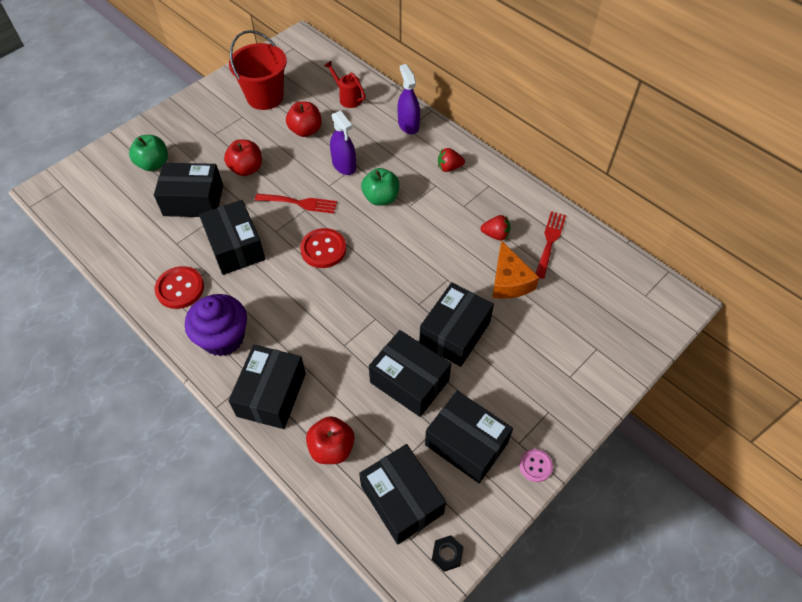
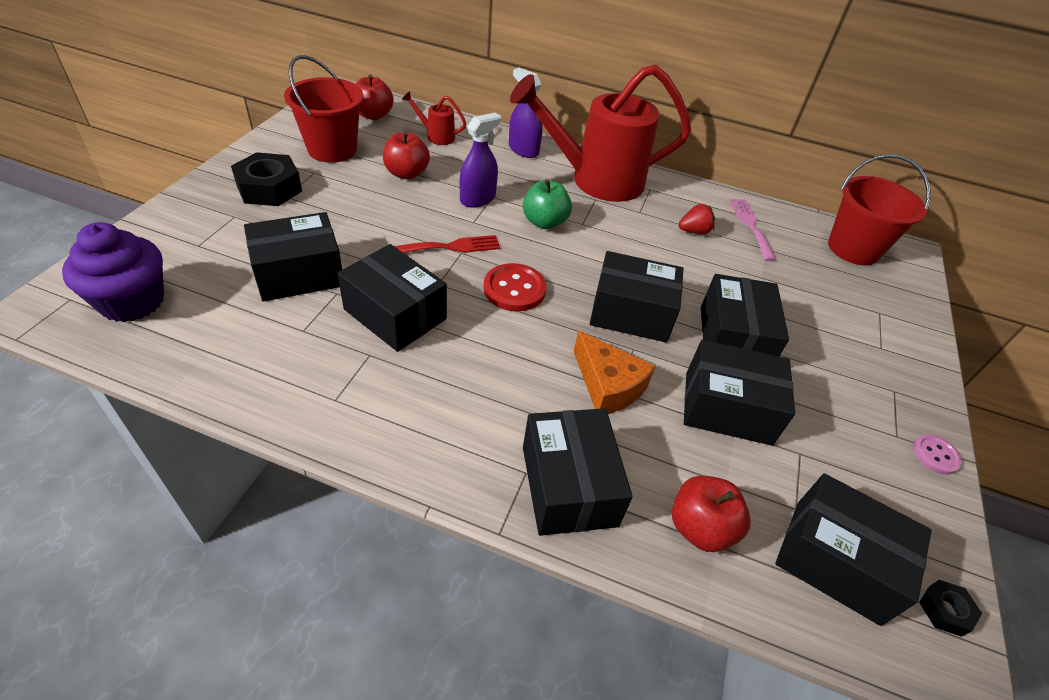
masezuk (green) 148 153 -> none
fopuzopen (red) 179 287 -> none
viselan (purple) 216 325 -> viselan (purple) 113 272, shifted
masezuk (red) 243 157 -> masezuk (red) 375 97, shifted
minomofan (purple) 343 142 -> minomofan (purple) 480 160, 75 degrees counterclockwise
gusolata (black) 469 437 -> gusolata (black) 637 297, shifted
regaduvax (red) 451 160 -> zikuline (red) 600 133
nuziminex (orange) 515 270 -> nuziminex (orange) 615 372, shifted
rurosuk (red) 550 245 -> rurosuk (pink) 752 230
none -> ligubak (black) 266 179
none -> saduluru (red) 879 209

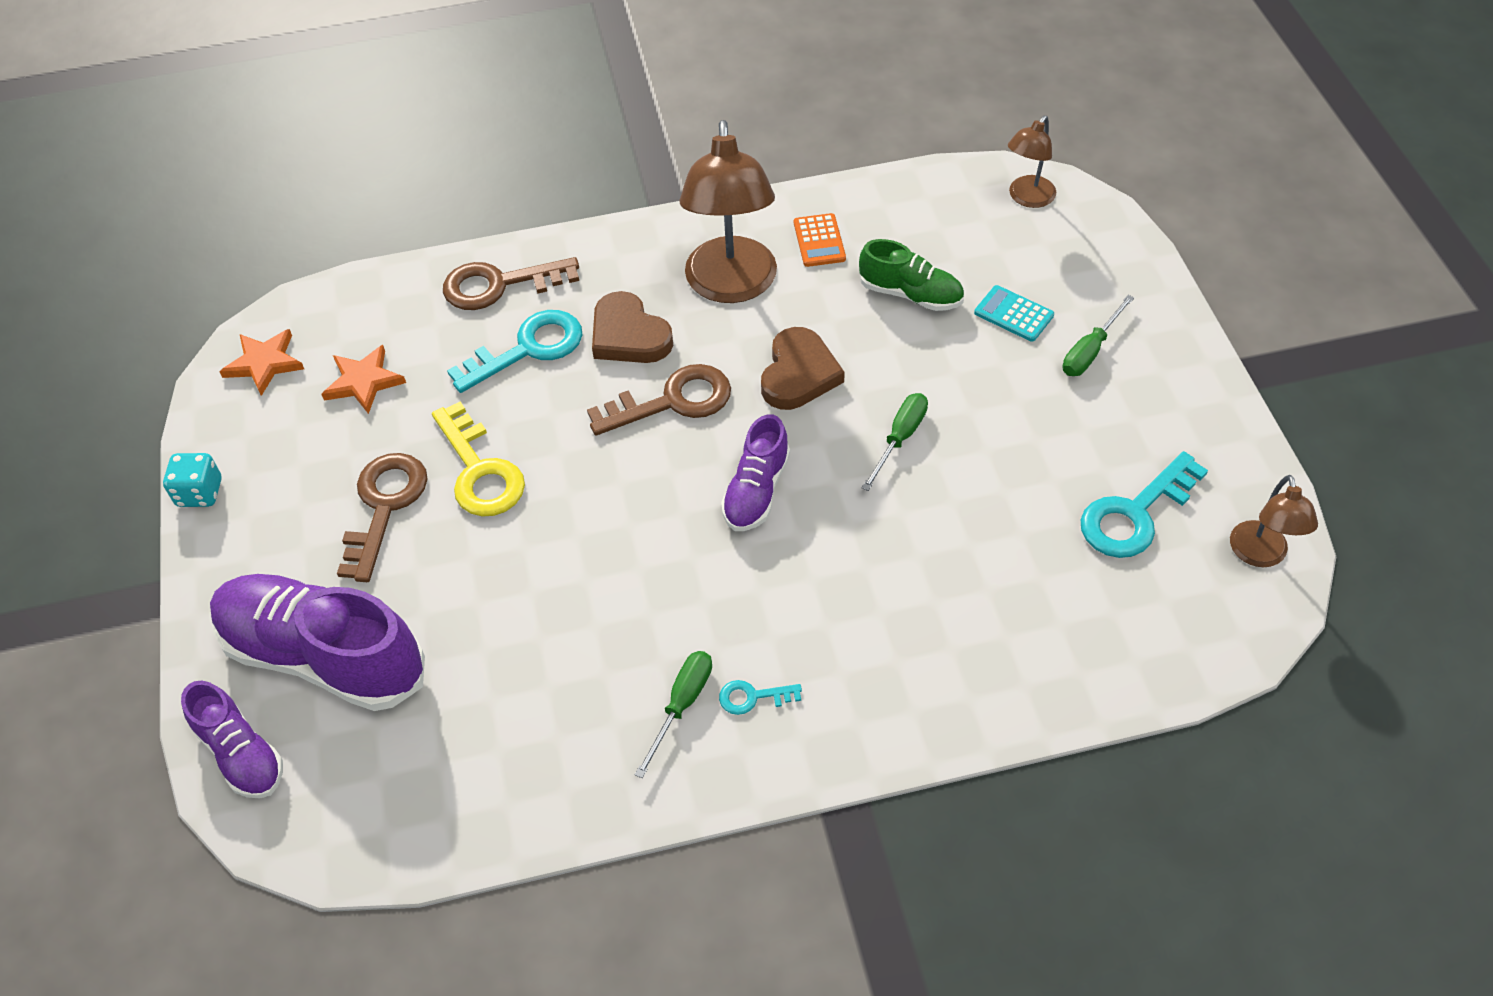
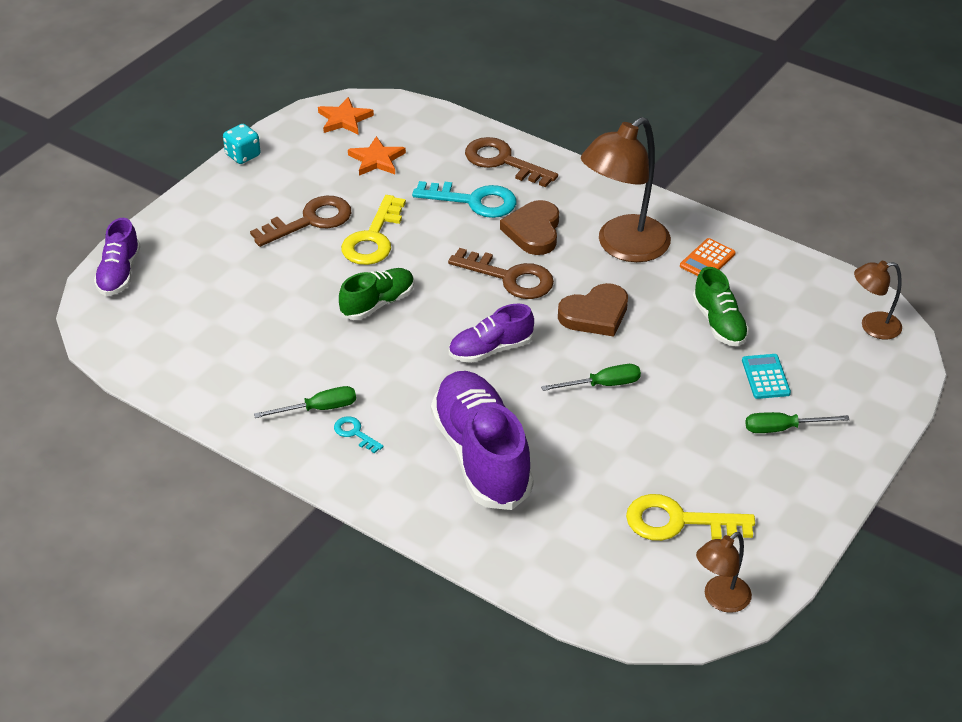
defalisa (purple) 317 642 -> defalisa (purple) 482 440, shifted
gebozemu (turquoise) 1144 504 -> gebozemu (yellow) 690 517
none -> defalisa (green) 376 294

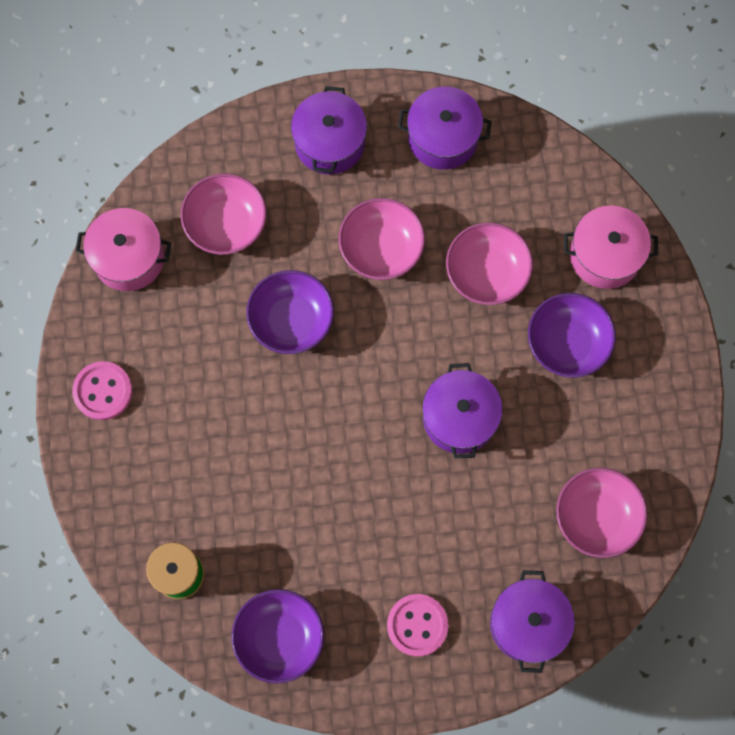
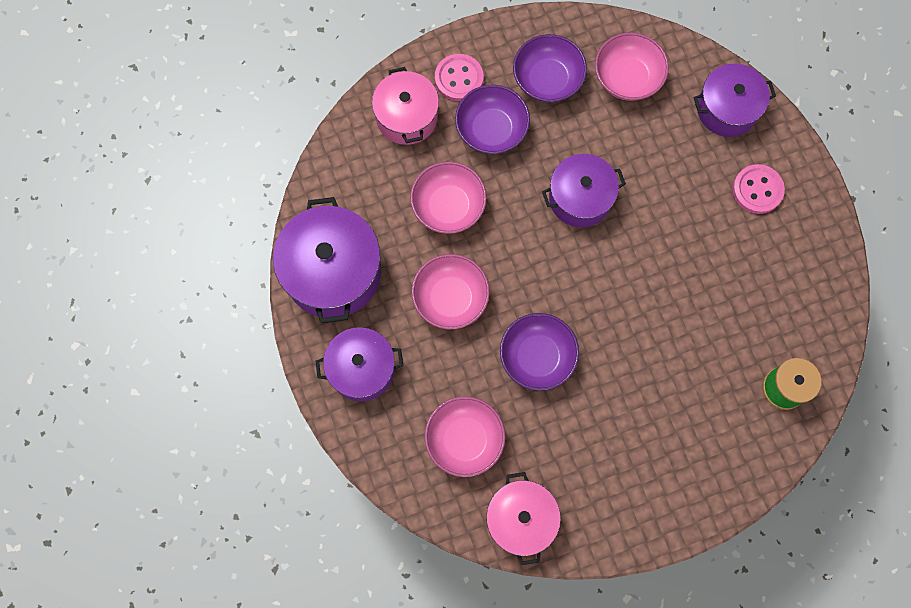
fopuzopen (pink) 102 390 -> fopuzopen (pink) 459 77, shifted
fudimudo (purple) 277 636 -> fudimudo (purple) 550 68, shifted
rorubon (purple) 445 128 -> rorubon (purple) 327 260, x1.51

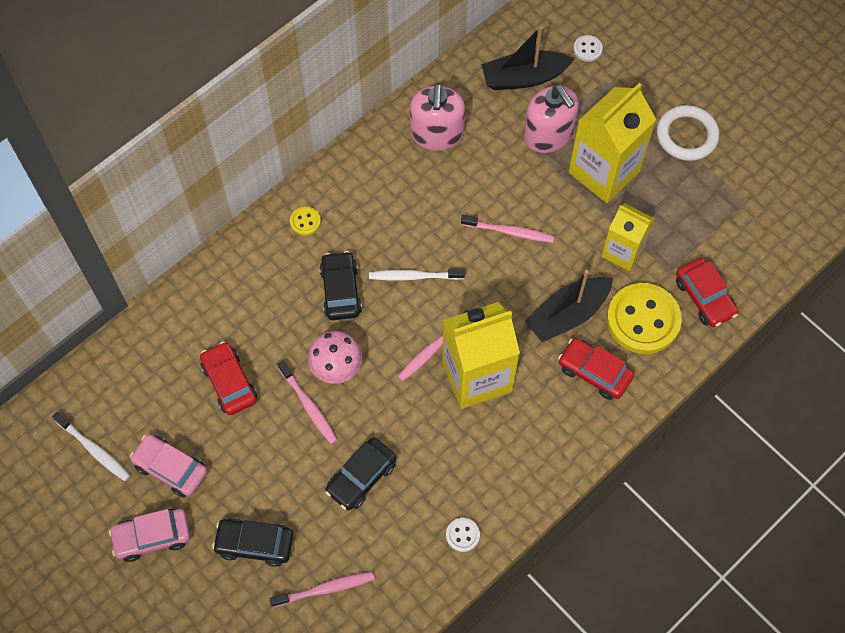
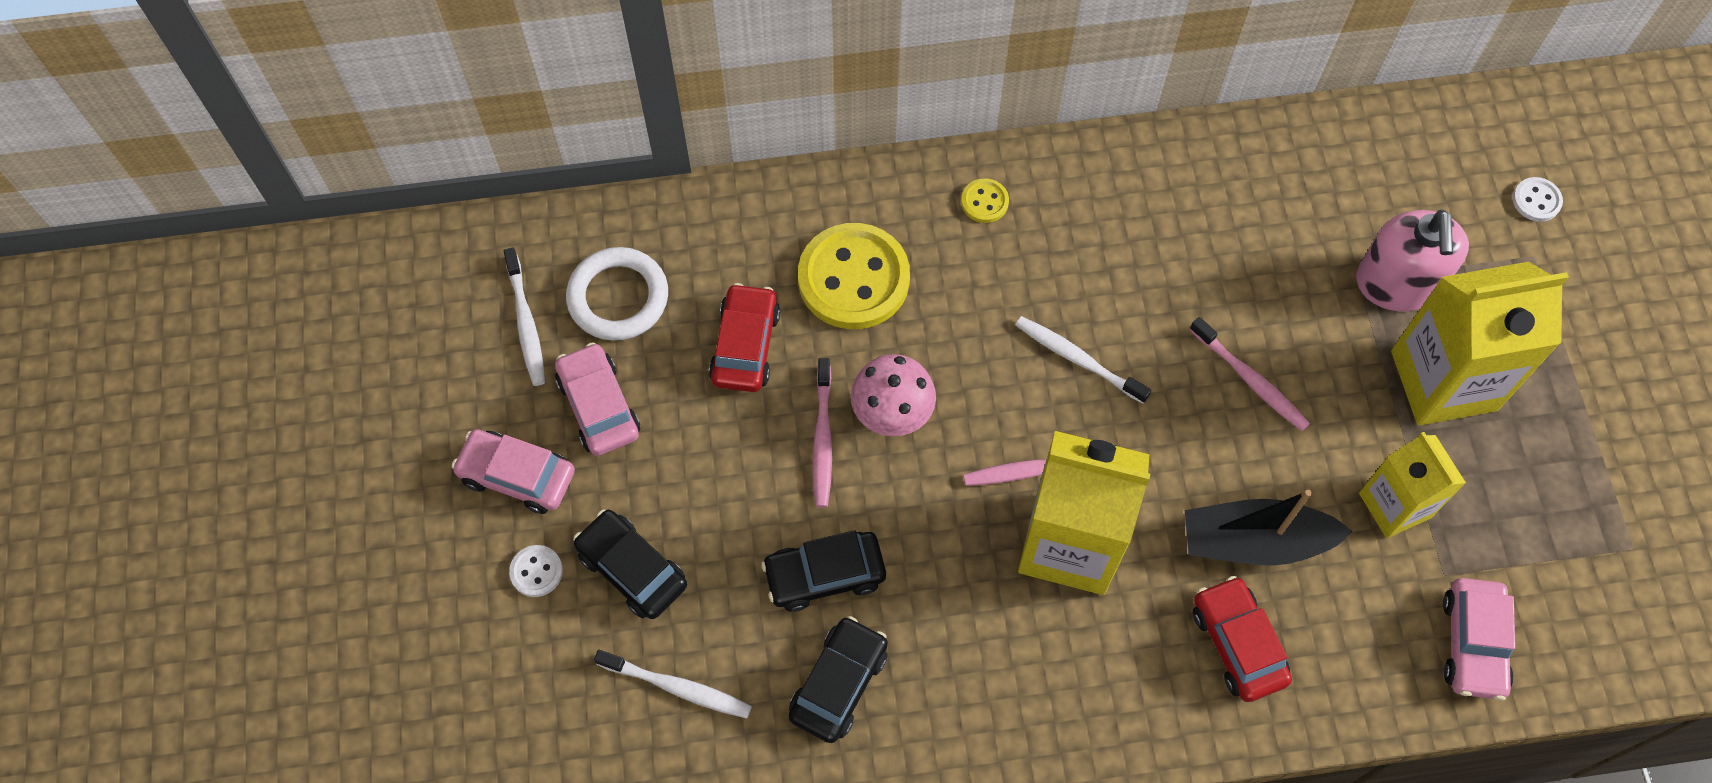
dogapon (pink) 322 589 -> dogapon (white) 673 684
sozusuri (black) 340 285 -> sozusuri (black) 838 679, shifted
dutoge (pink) 437 117 -> none
fopuzopen (white) 463 535 -> fopuzopen (white) 536 571, shifted
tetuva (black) 527 58 -> none
fopuzopen (yellow) 644 318 -> fopuzopen (yellow) 854 276, shifted
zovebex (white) 688 133 -> zovebex (white) 617 294, shifted
sozusuri (red) 707 292 -> sozusuri (pink) 1479 639

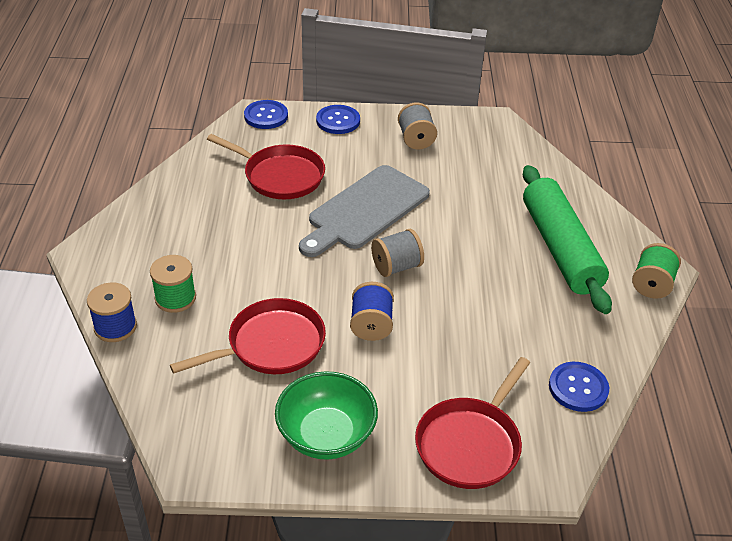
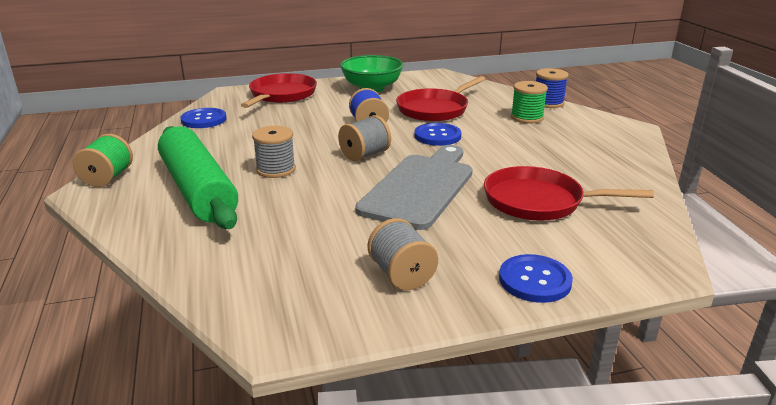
fopuzopen (blue) 266 114 -> fopuzopen (blue) 437 134, shifted
none -> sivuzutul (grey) 274 152

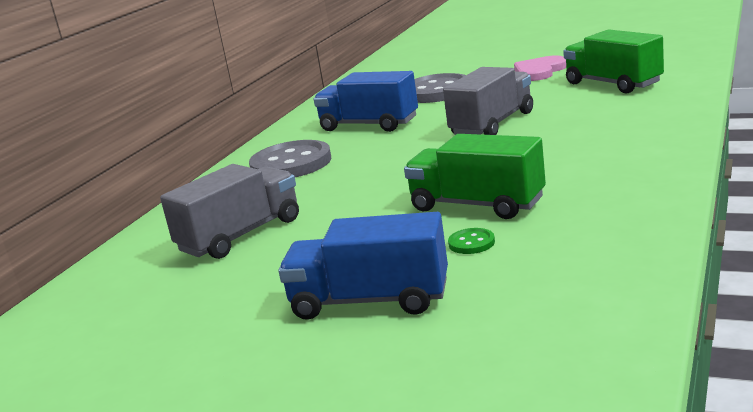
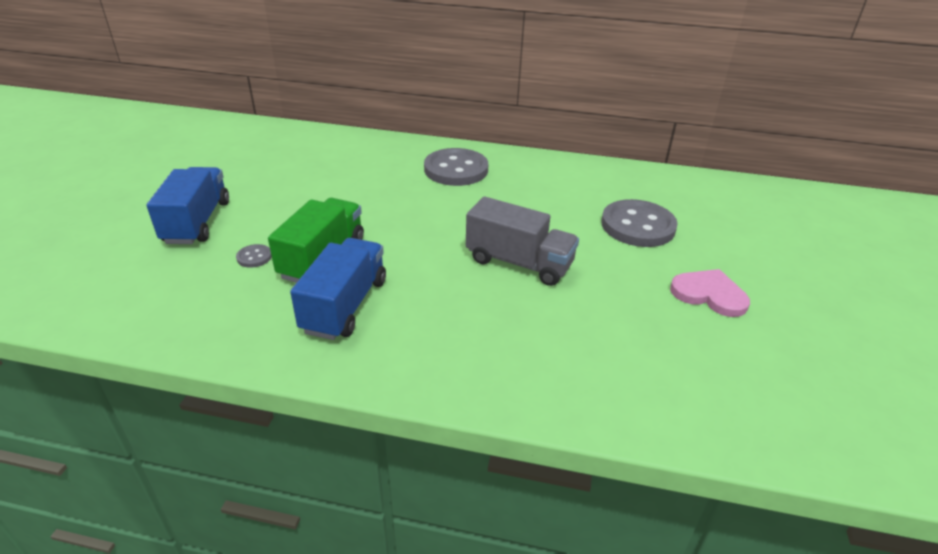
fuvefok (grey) 229 211 -> none
fuvefok (blue) 366 101 -> fuvefok (blue) 338 289, shifted
fopuzopen (green) 471 241 -> fopuzopen (grey) 254 256
fuvefok (green) 613 61 -> none

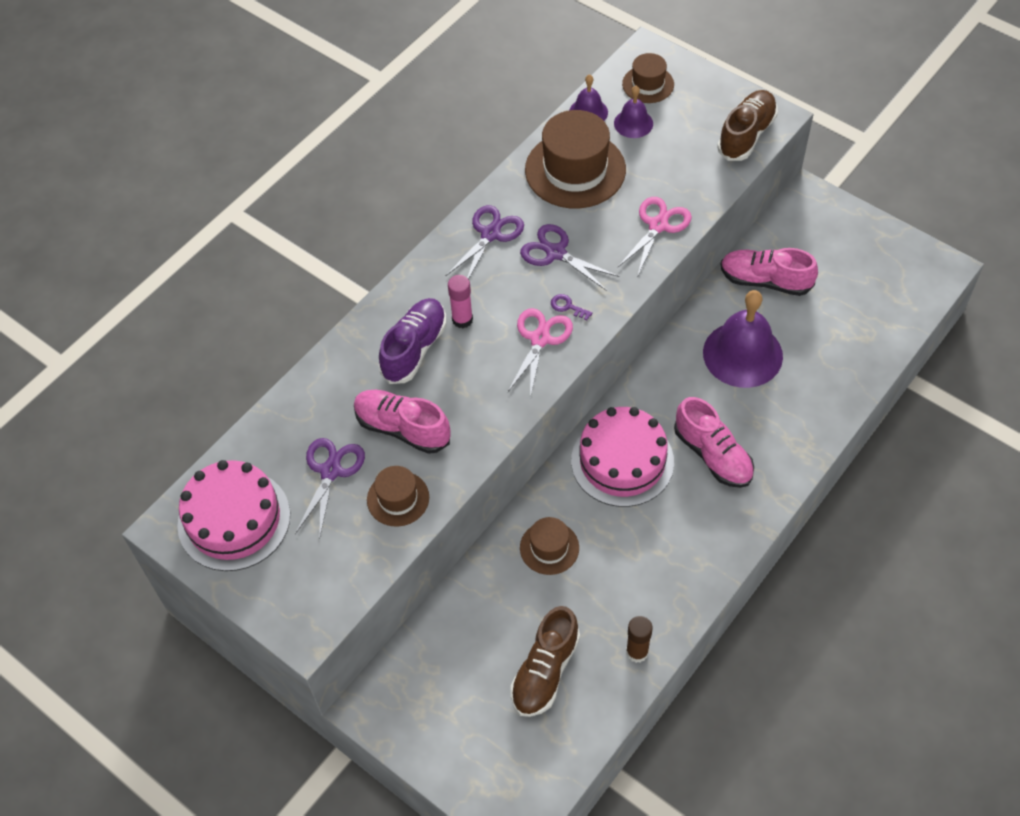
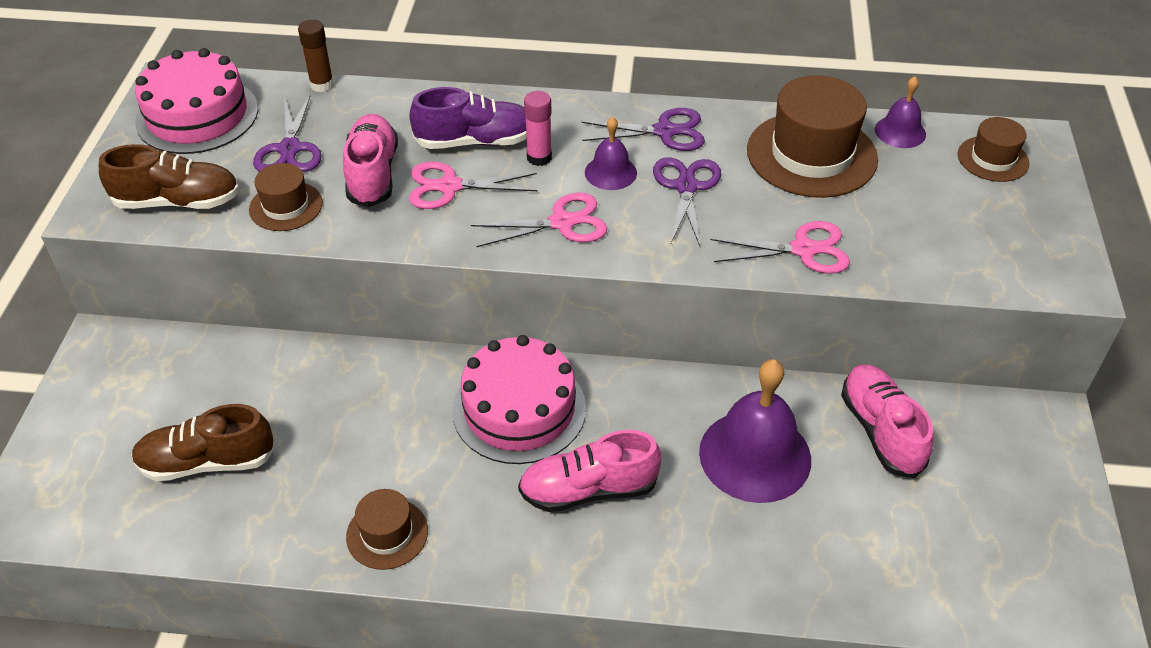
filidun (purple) 330 489 -> filidun (purple) 287 133, 105 degrees clockwise
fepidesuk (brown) 549 546 -> fepidesuk (brown) 387 529, shifted
gebozemu (purple) 571 307 -> none
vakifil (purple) 633 112 -> vakifil (purple) 611 153, shifted
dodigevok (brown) 639 639 -> dodigevok (brown) 316 56, shifted
defalisa (pink) 714 442 -> defalisa (pink) 589 471, 60 degrees clockwise
defalisa (brown) 747 125 -> defalisa (brown) 169 176, shifted
none -> filidun (pink) 473 185

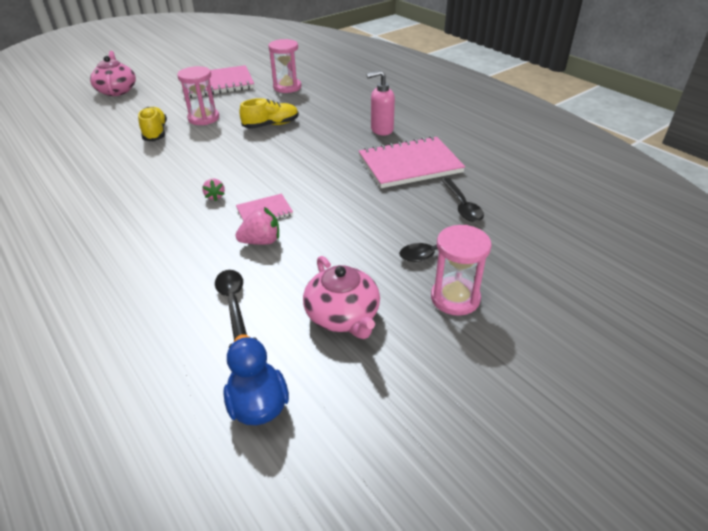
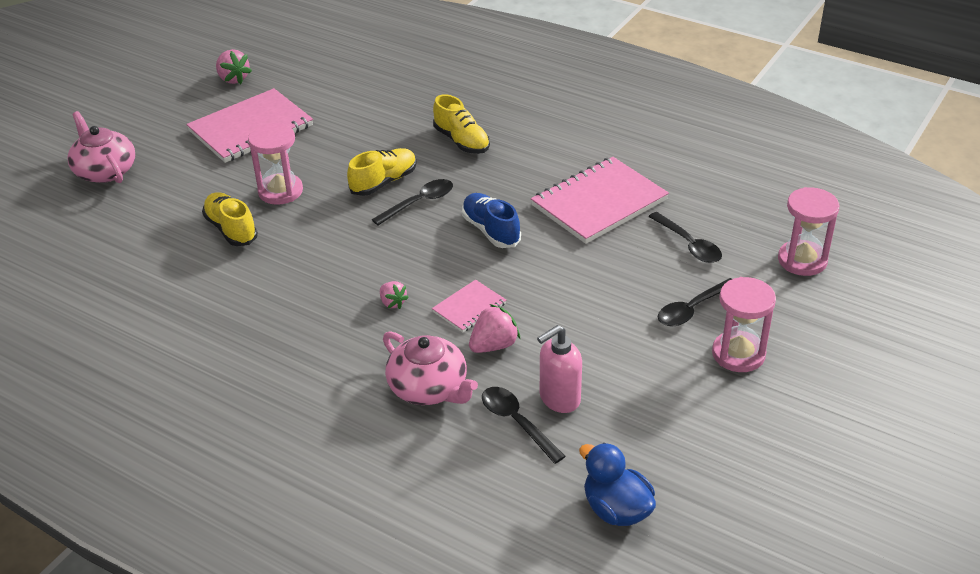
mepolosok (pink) 284 66 -> mepolosok (pink) 808 231, shifted
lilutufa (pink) 341 297 -> lilutufa (pink) 430 368, shifted
dutoge (pink) 381 103 -> dutoge (pink) 559 369, shifted
none -> regaduvax (pink) 234 66
none -> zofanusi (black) 412 202
none -> defalisa (yellow) 461 124
none -> defalisa (blue) 491 220

